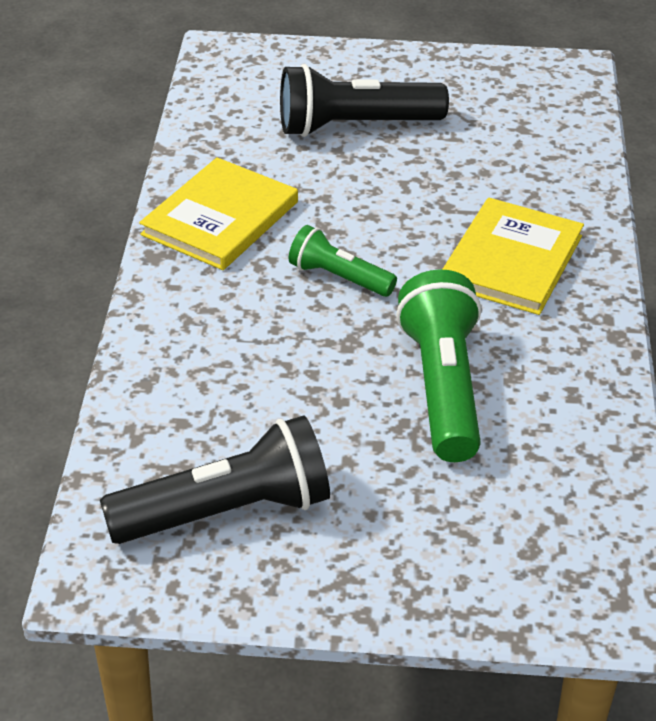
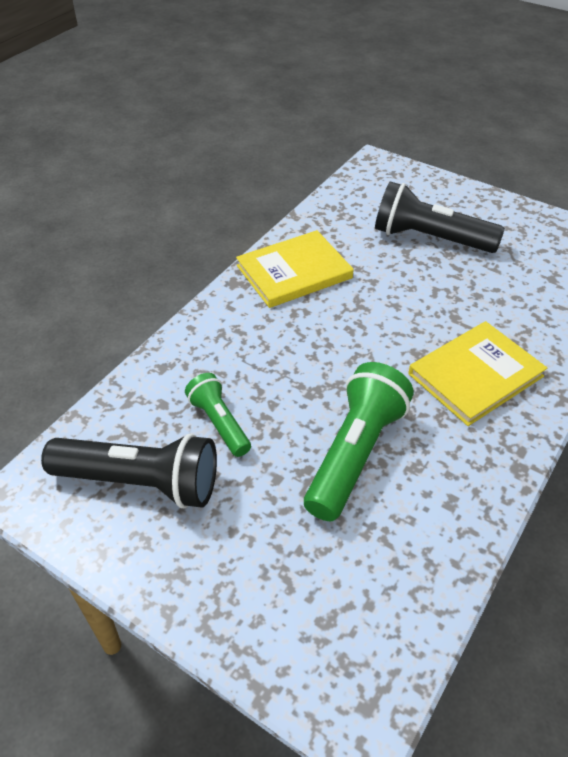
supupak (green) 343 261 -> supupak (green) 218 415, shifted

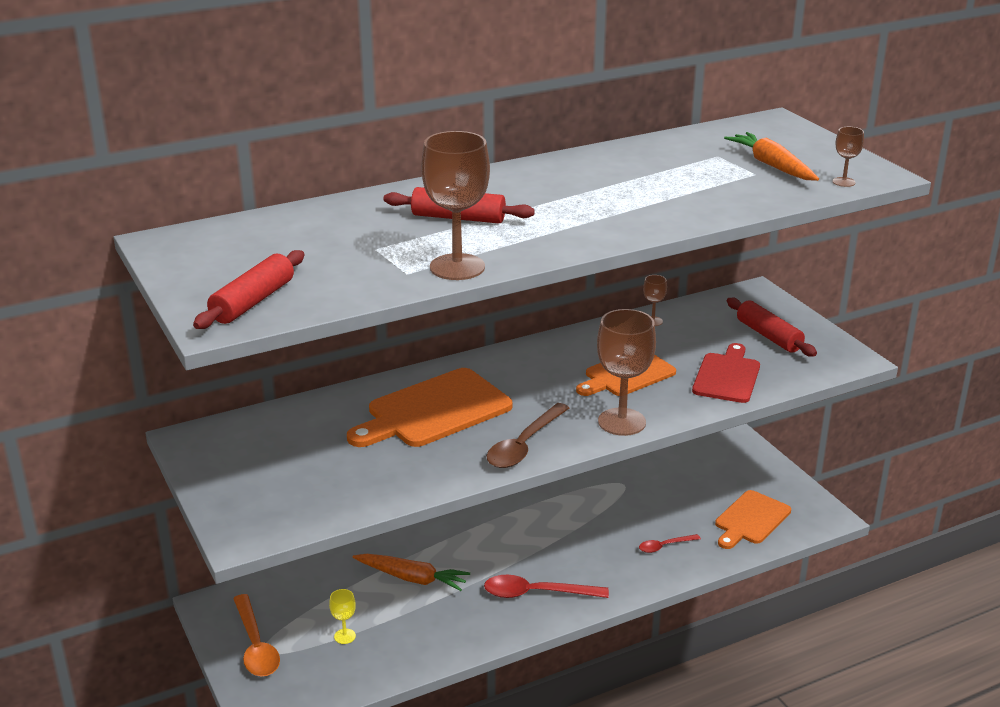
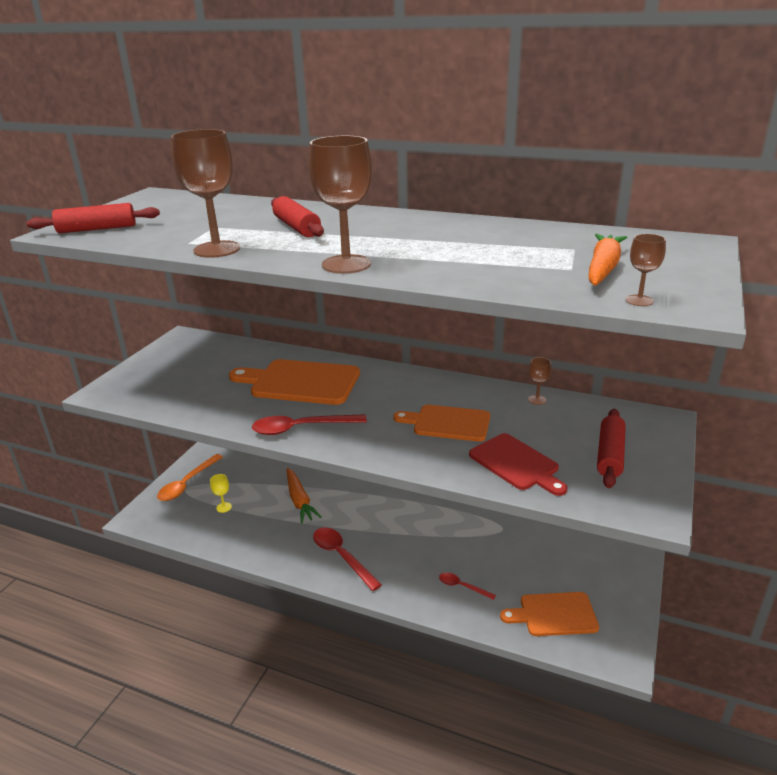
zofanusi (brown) 528 435 -> zofanusi (red) 309 424
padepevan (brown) 626 372 -> padepevan (brown) 340 205, shifted
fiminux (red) 726 373 -> fiminux (red) 518 464, 75 degrees clockwise

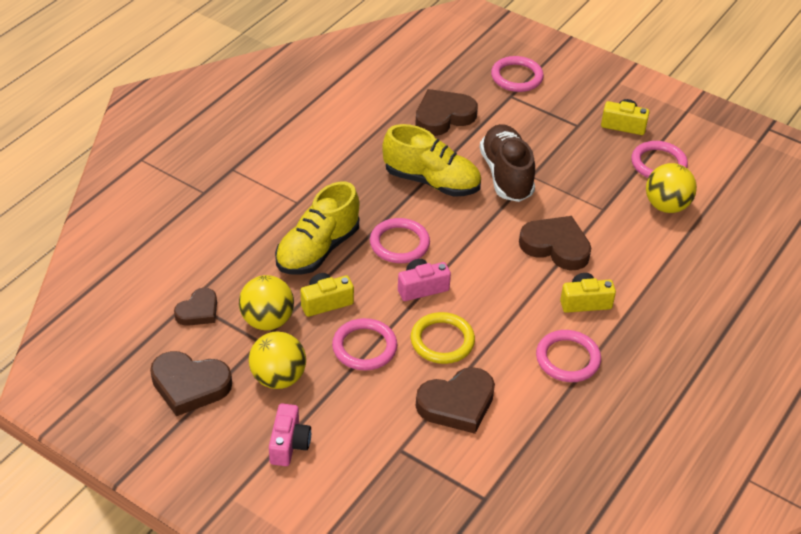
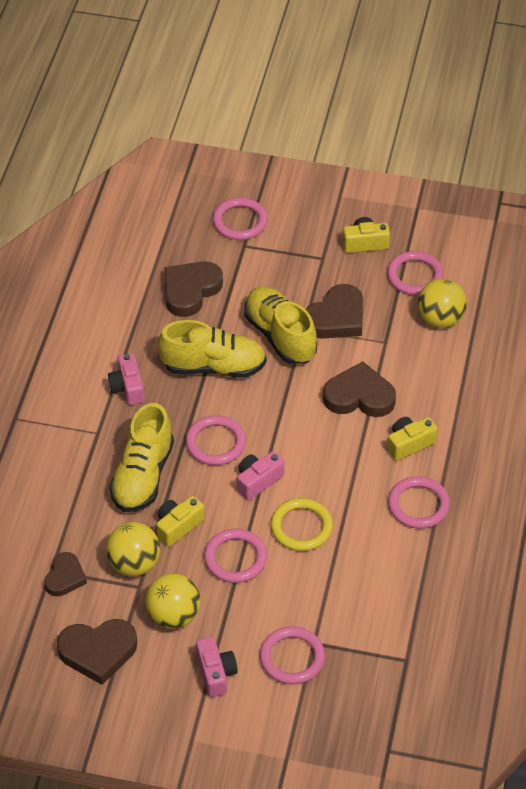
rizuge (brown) 455 400 -> rizuge (brown) 334 311, shifted
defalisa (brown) 507 163 -> defalisa (yellow) 280 325
none -> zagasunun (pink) 126 379
none -> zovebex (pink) 292 655

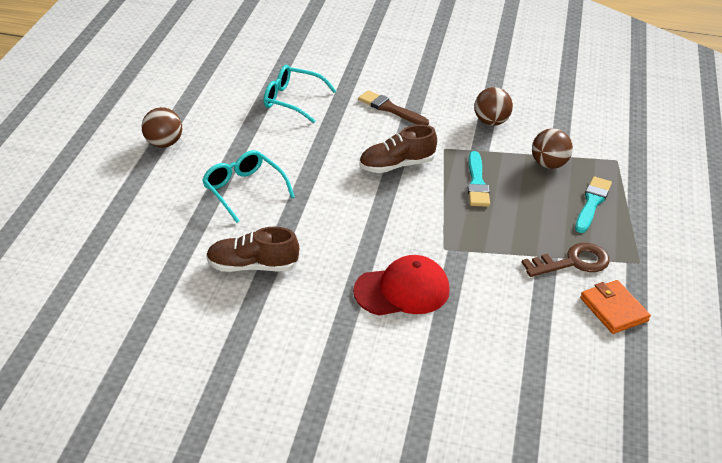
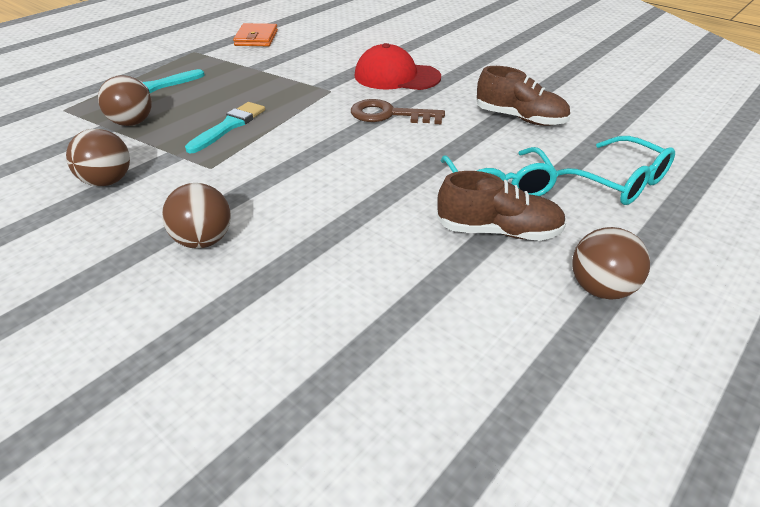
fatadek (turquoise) 300 94 -> fatadek (turquoise) 616 170, shifted
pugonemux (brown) 393 107 -> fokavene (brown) 196 215
defalisa (brown) 398 149 -> defalisa (brown) 501 206, shifted
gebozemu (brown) 565 260 -> gebozemu (brown) 398 111, shifted

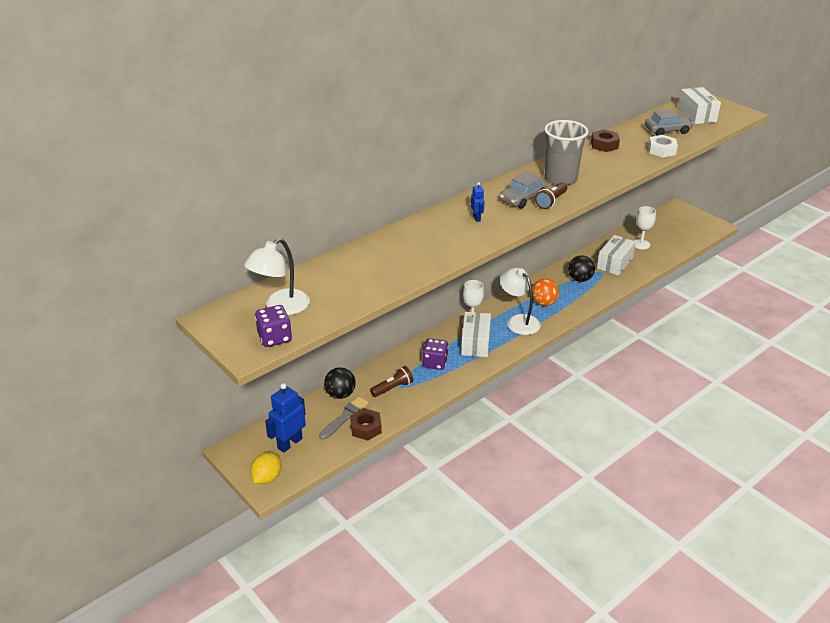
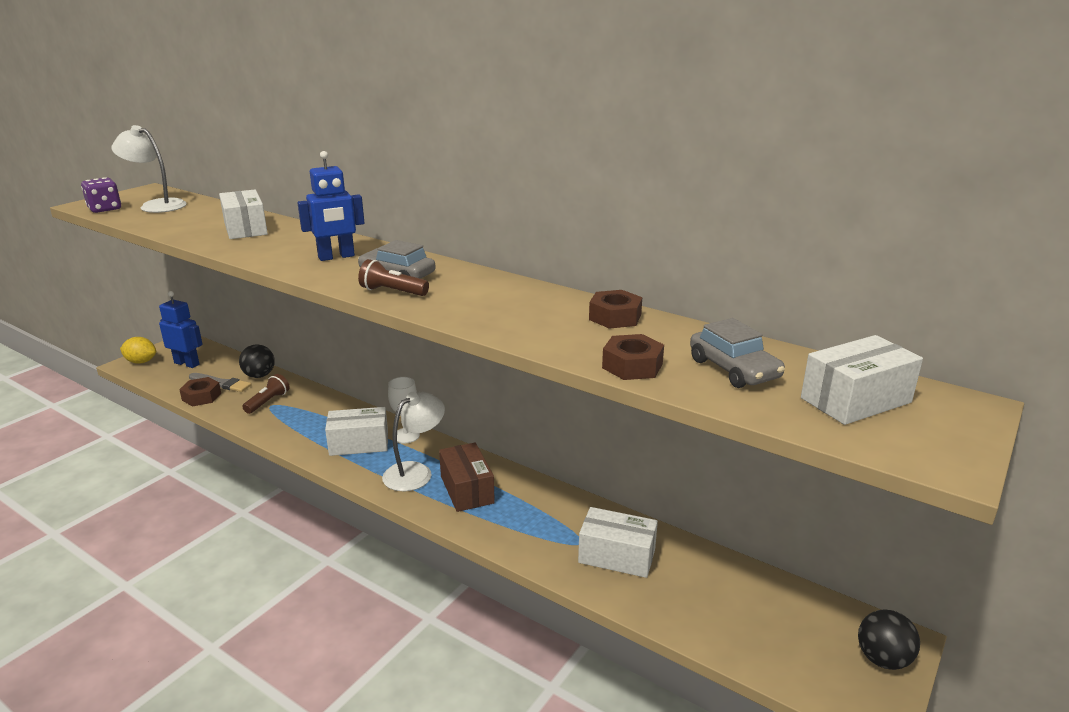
supupak (brown) 391 381 -> supupak (brown) 266 394, 105 degrees counterclockwise
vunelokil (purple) 435 354 -> none
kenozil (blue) 478 202 -> kenozil (blue) 331 206, x1.91
fokavene (orange) 545 292 -> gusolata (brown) 467 477
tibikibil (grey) 566 152 -> none
fokavene (black) 581 268 -> fokavene (black) 889 639, shifted
padepevan (white) 645 227 -> none
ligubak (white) 663 146 -> ligubak (brown) 633 357
none -> gusolata (white) 243 214

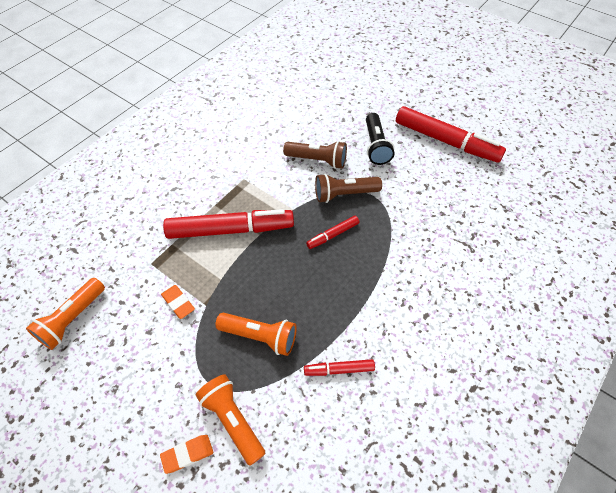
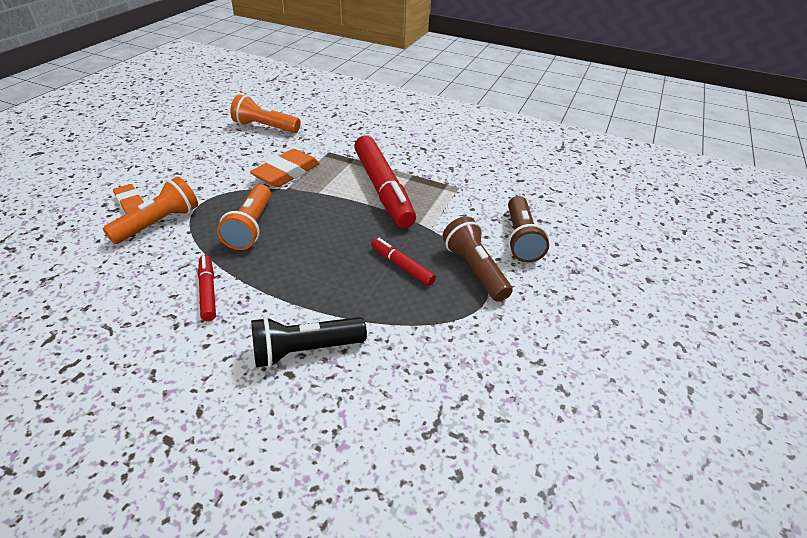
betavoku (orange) 178 302 -> betavoku (orange) 285 168, x1.69
supupak (black) 380 139 -> supupak (black) 309 342, shifted
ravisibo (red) 451 134 -> none

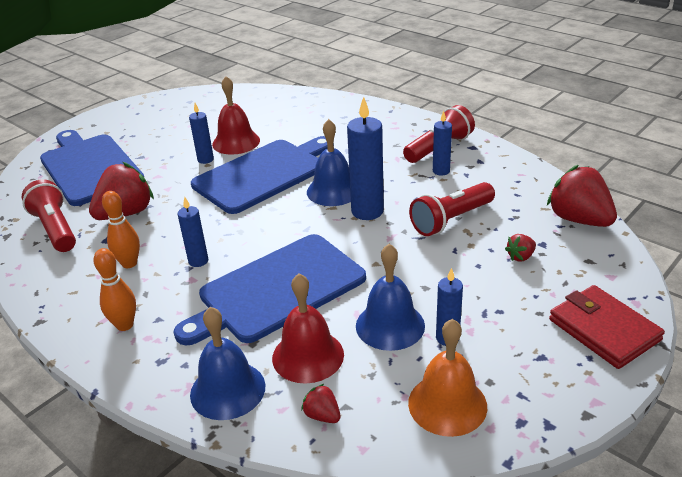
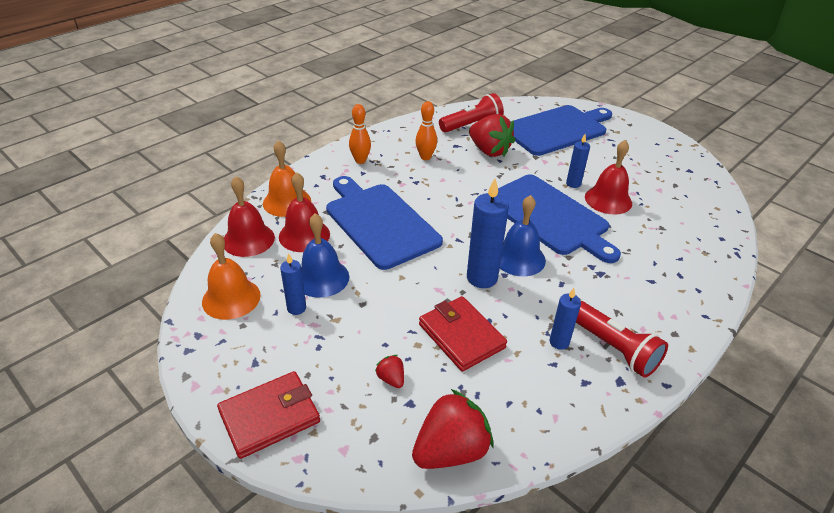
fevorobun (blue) 193 232 -> none
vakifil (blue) 227 363 -> vakifil (orange) 287 178
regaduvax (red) 321 403 -> vakifil (red) 249 216
supupak (red) 452 209 -> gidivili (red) 463 334

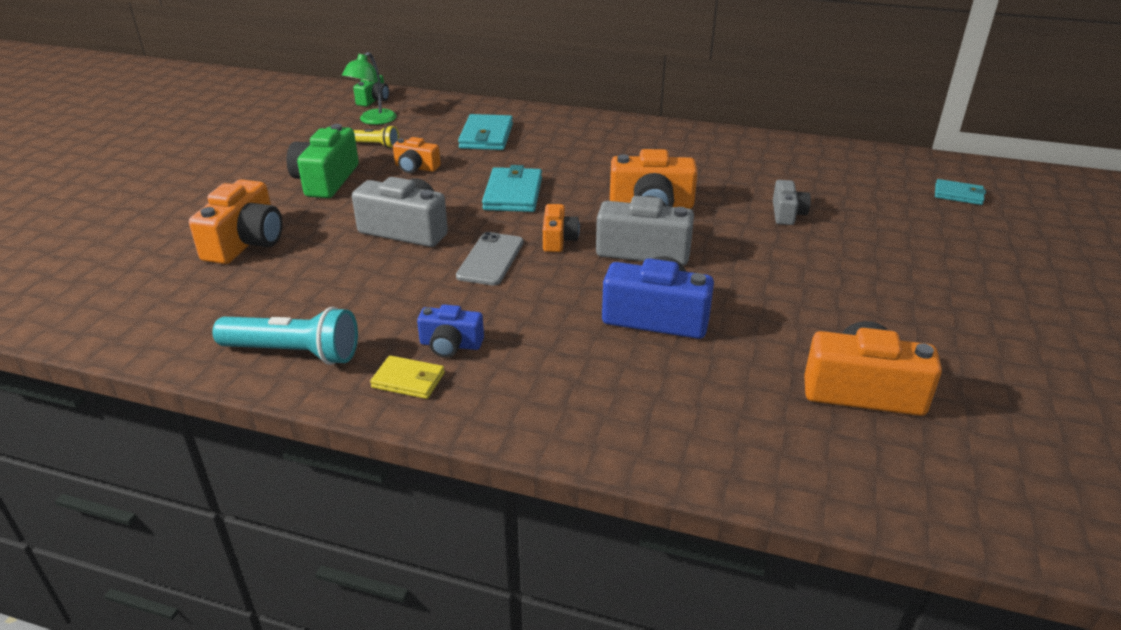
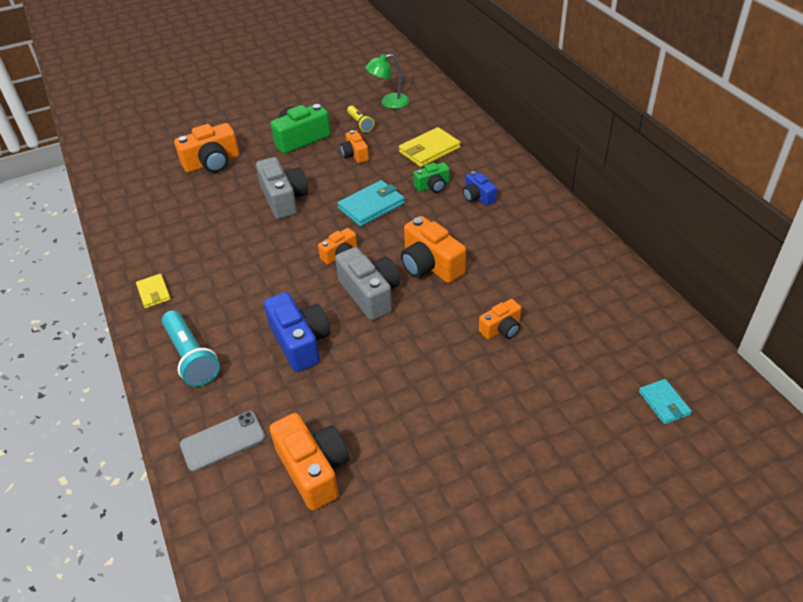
supupak (turquoise) 285 336 -> supupak (turquoise) 191 348, shifted
zagasunun (green) 371 90 -> zagasunun (green) 431 177, shifted
zagasunun (blue) 450 331 -> zagasunun (blue) 480 188, shifted
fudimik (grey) 490 258 -> fudimik (grey) 222 441, shifted
gidivili (turquoise) 485 132 -> gidivili (yellow) 430 147
zagasunun (grey) 792 202 -> zagasunun (orange) 500 319

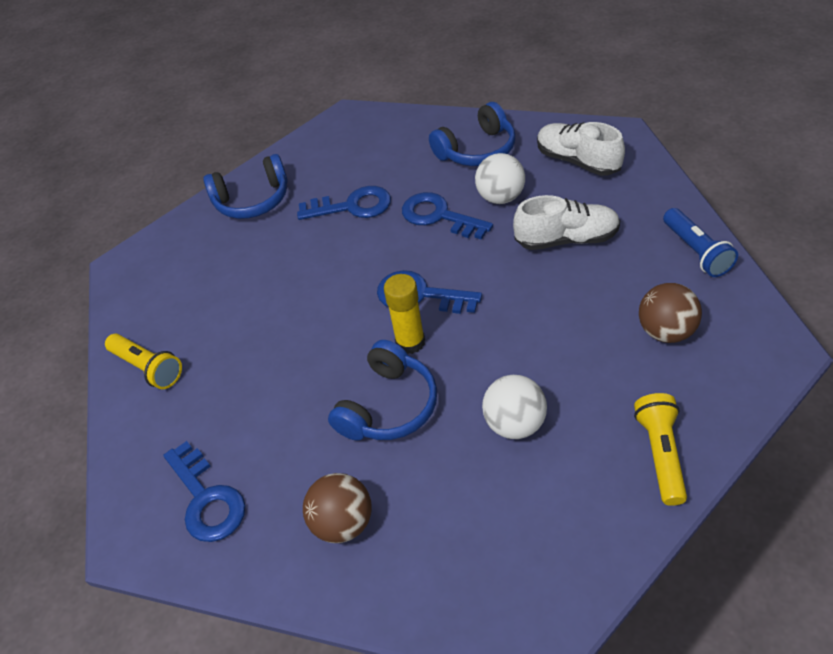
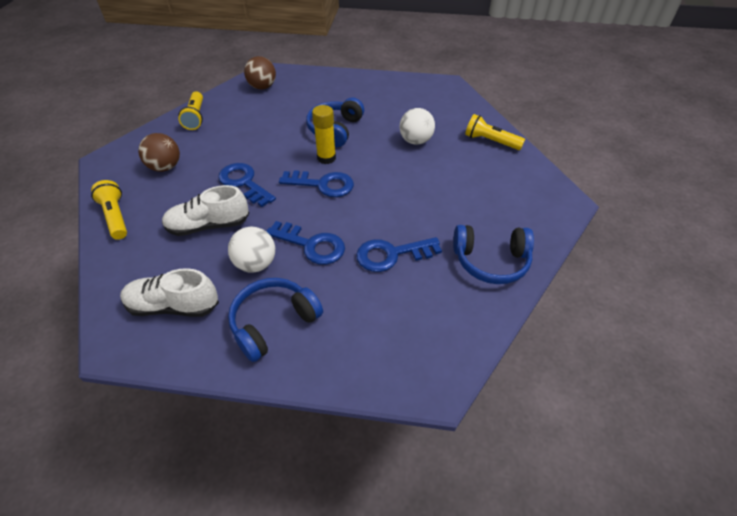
gebozemu (blue) 204 491 -> gebozemu (blue) 247 185, shifted
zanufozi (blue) 245 186 -> zanufozi (blue) 493 254, 150 degrees counterclockwise
fokavene (brown) 337 508 -> fokavene (brown) 260 72, shifted
fokavene (white) 514 407 -> fokavene (white) 417 126, shifted
defalisa (white) 581 149 -> defalisa (white) 169 292, 150 degrees clockwise
supupak (blue) 700 242 -> supupak (yellow) 109 210

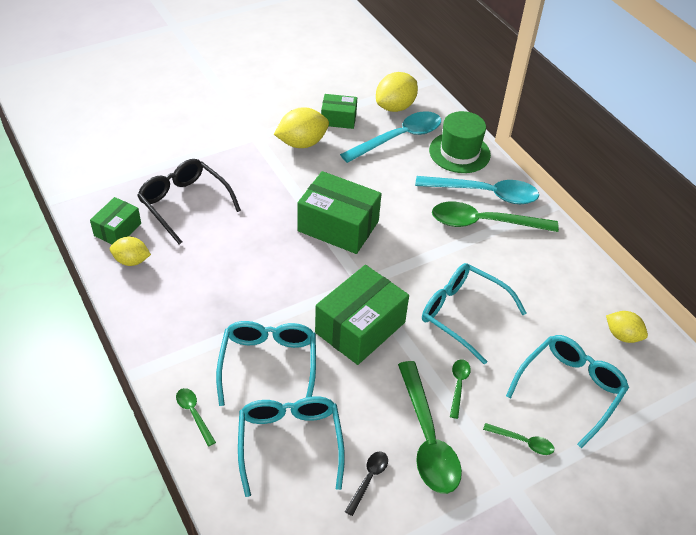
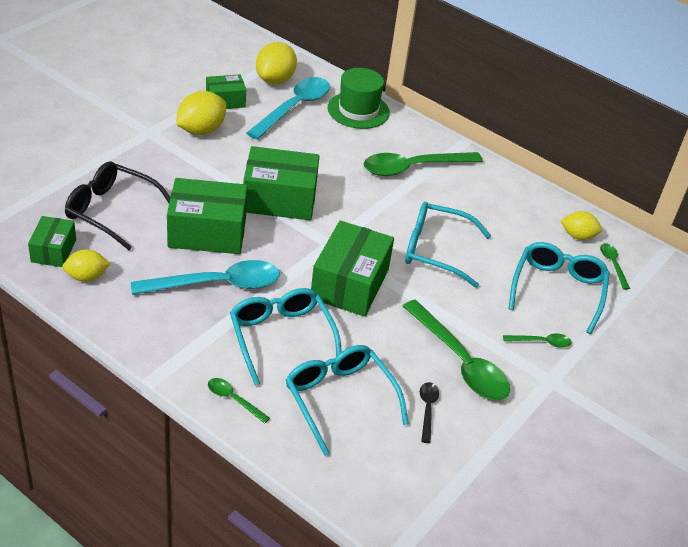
zofanusi (turquoise) 477 190 -> zofanusi (turquoise) 205 277, shifted
zofanusi (green) 460 389 -> zofanusi (green) 615 266, shifted
none -> gusolata (green) 207 216

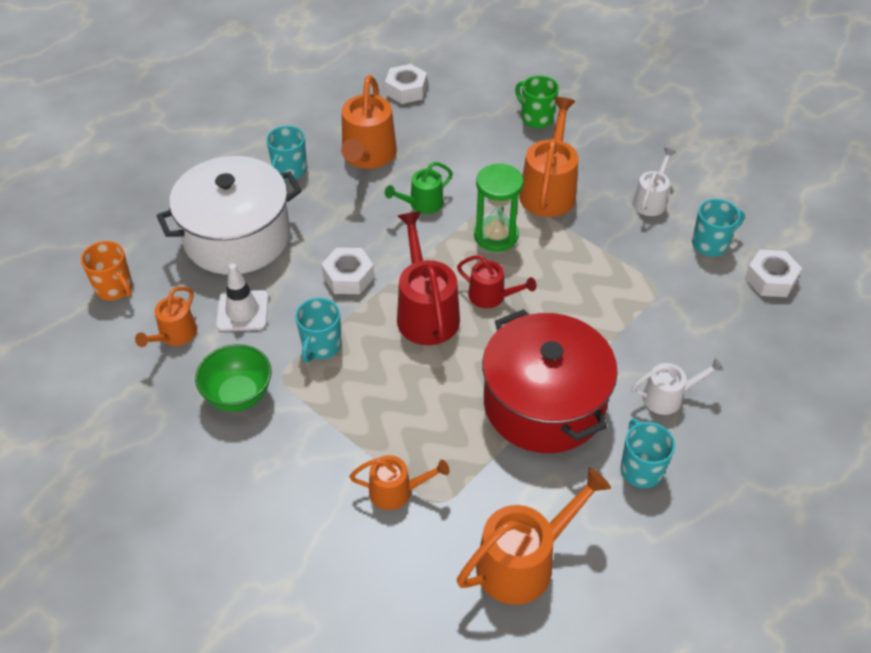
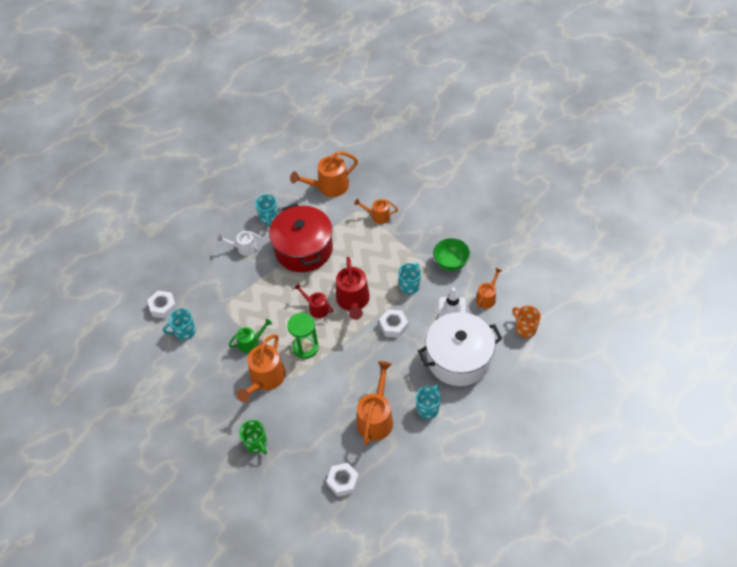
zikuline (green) 419 188 -> zikuline (green) 250 336, shifted
zikuline (white) 654 182 -> none

